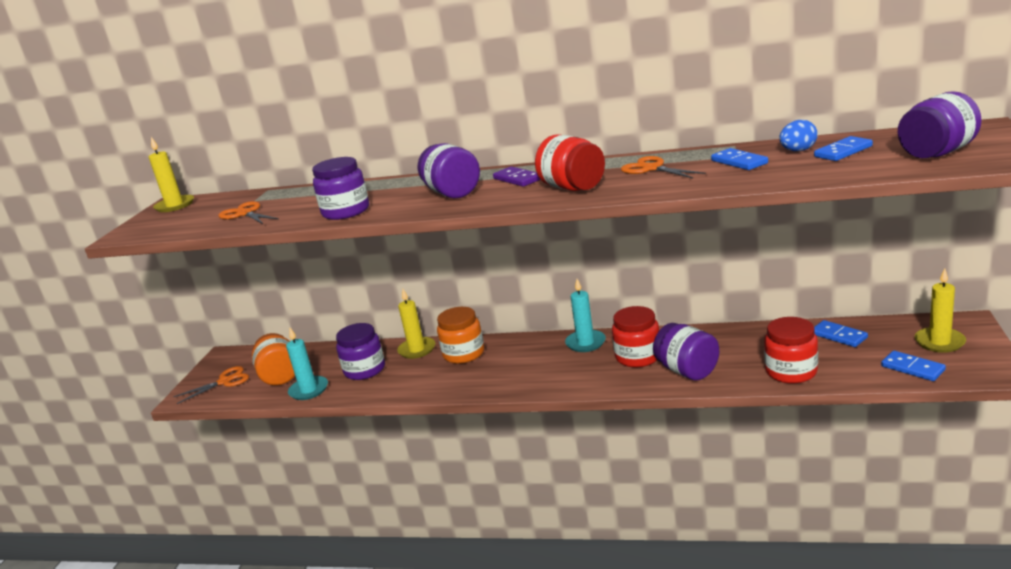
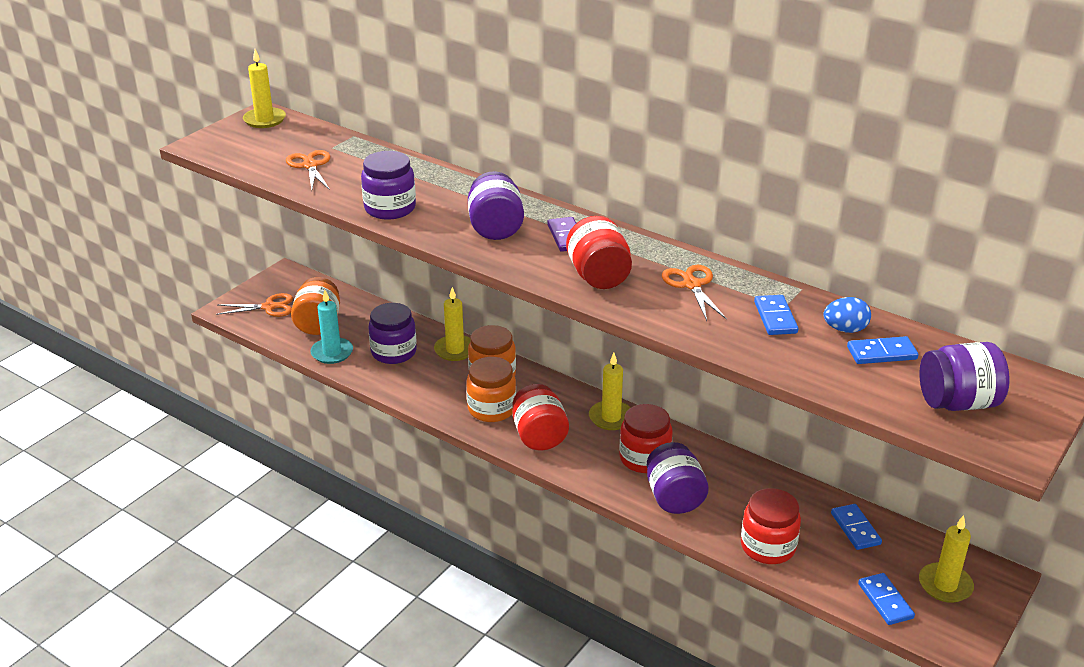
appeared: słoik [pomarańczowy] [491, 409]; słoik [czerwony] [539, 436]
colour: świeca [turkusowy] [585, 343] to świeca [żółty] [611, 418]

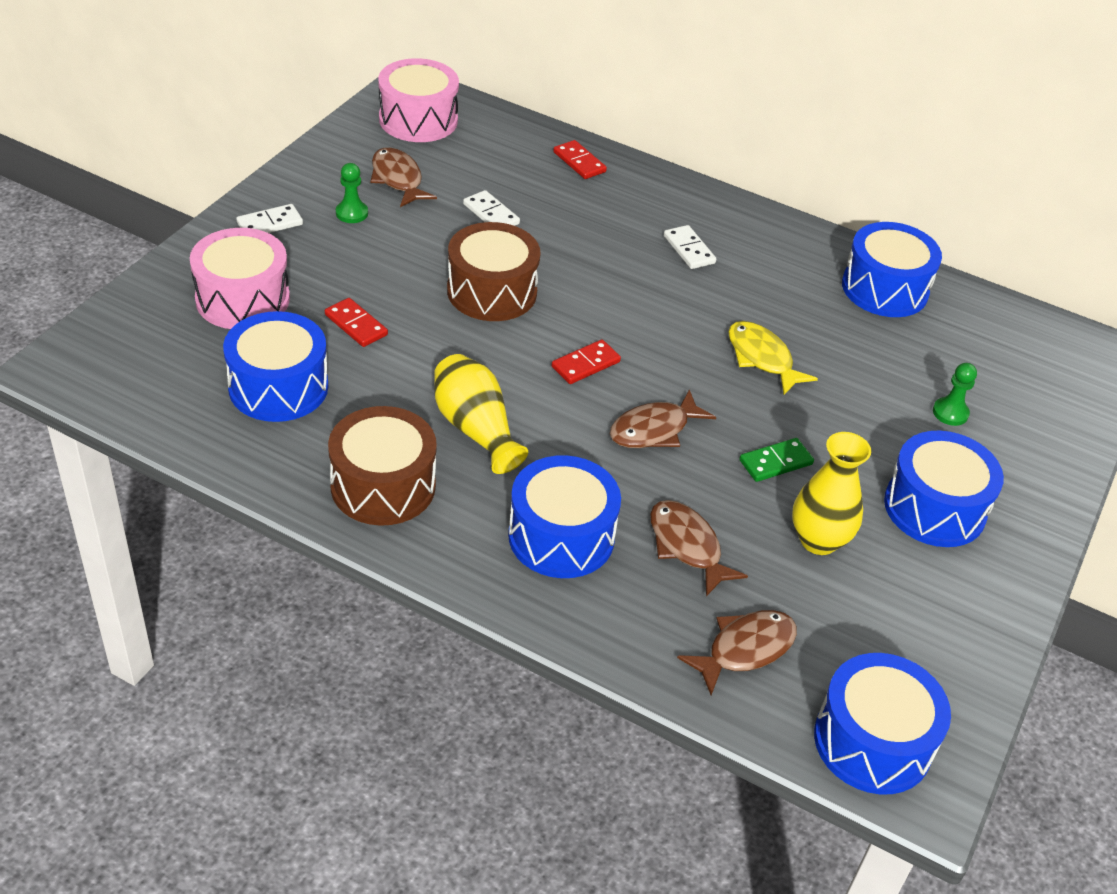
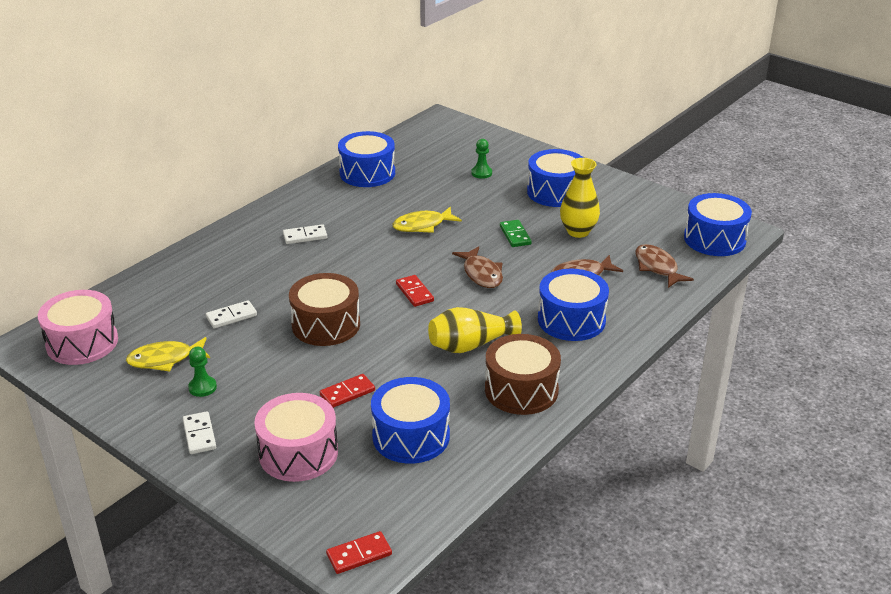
relocated: kostka domina [czerwony] [579, 162] to [359, 555]
colour: ryba [brązowy] [398, 179] to ryba [żółty] [165, 359]

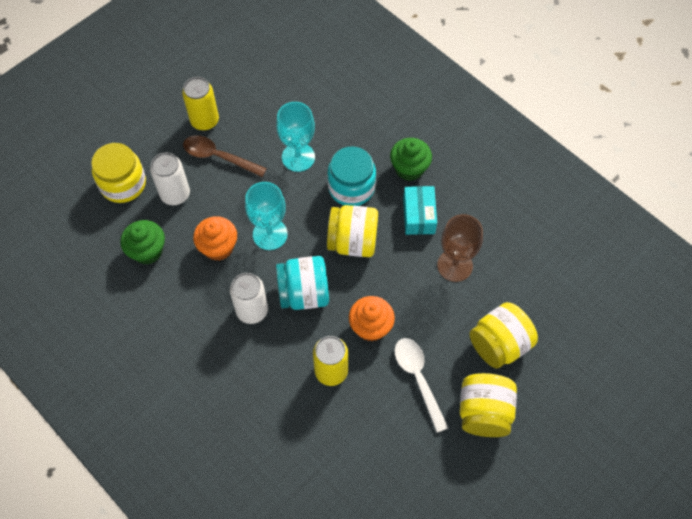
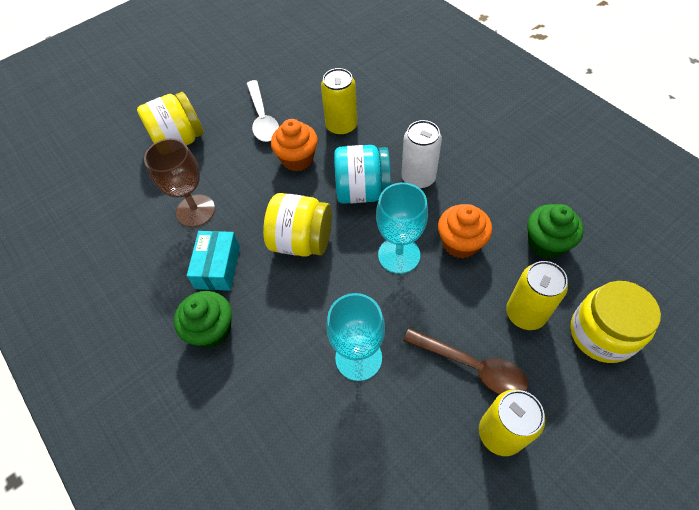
missing: słoik [turkusowy] [351, 187]; słoik [żółty] [484, 412]
colour: puszka [biały] [175, 194] to puszka [żółty] [525, 313]

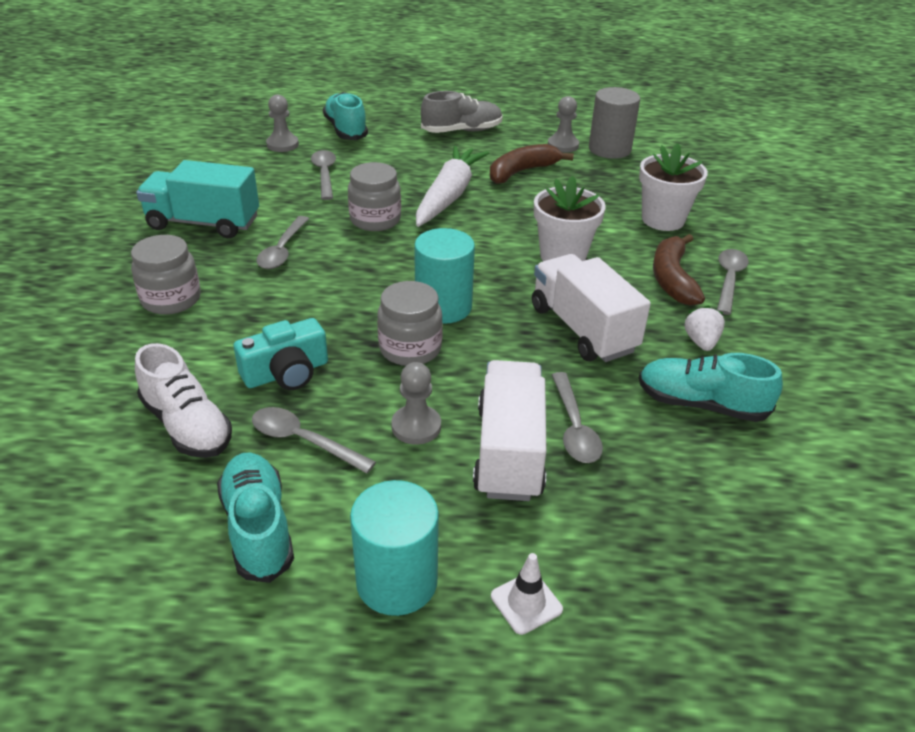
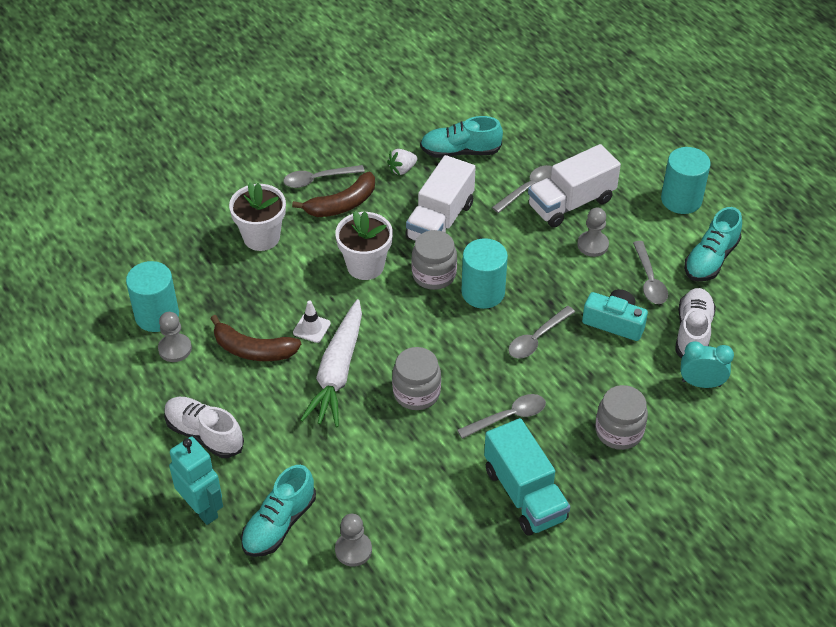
appeared: robot [turkusowy] [202, 509]; budzik [turkusowy] [701, 383]
relocated: łyżka [szary] [324, 174] to [537, 339]; słoik [szary] [410, 348] to [434, 275]; pachołek [biały] [526, 603] to [311, 328]
colour: but [szary] [462, 131] to but [biały] [204, 434]; walec [szary] [609, 149] to walec [turkusowy] [157, 315]
spun: marchewka [biały] [449, 196] = [337, 372] 60 degrees counterclockwise; but [turkusowy] [701, 404] = [460, 151] 105 degrees clockwise

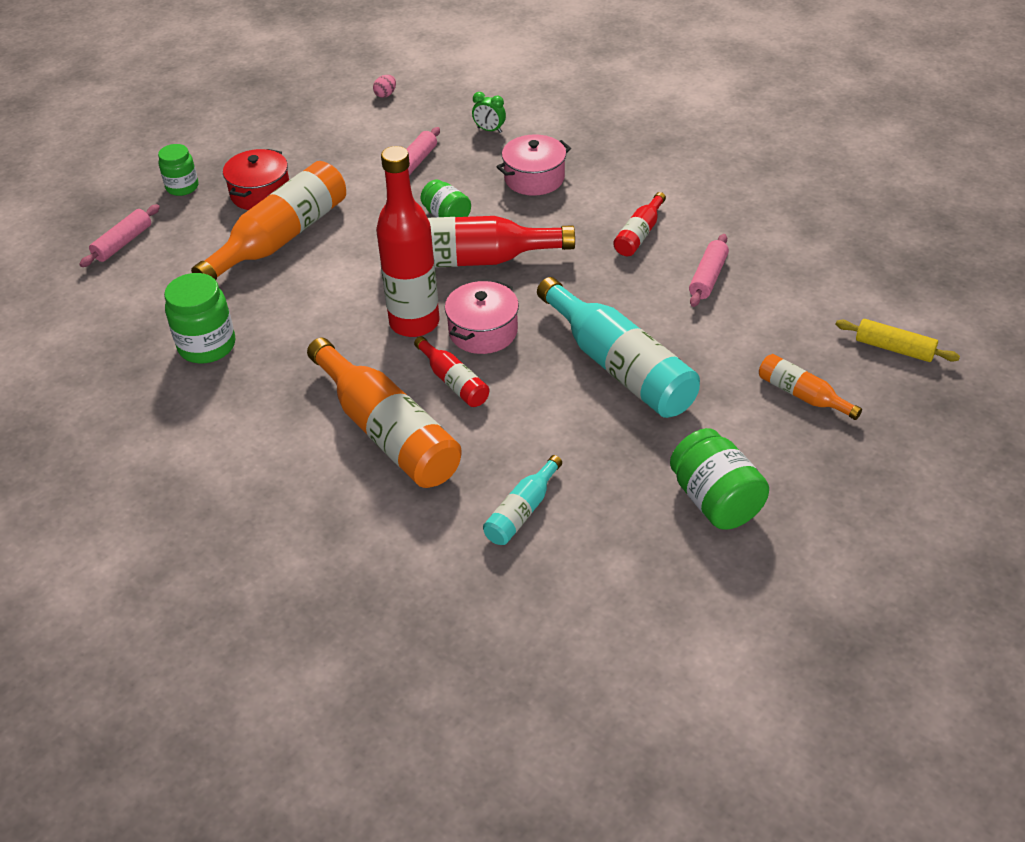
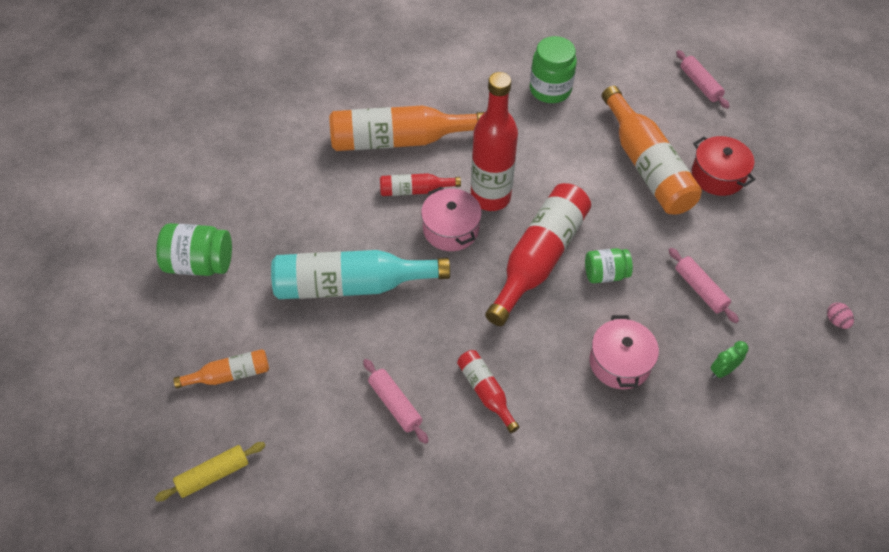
missing: słoik [zielony] [182, 187]; butelka [turkusowy] [522, 511]

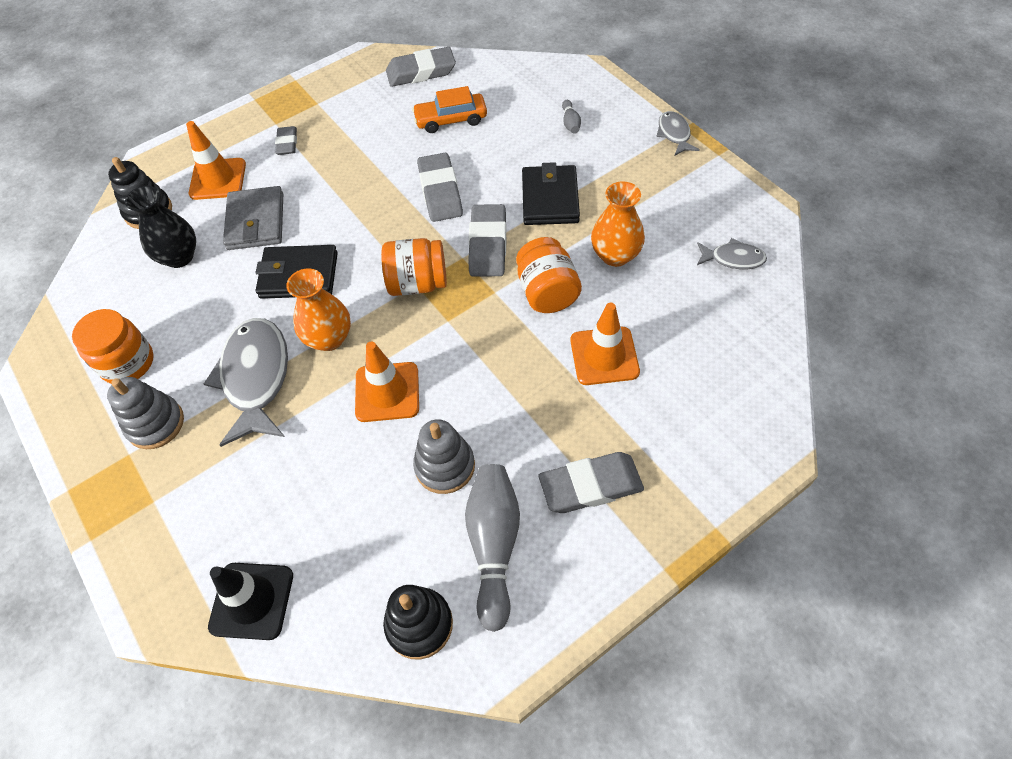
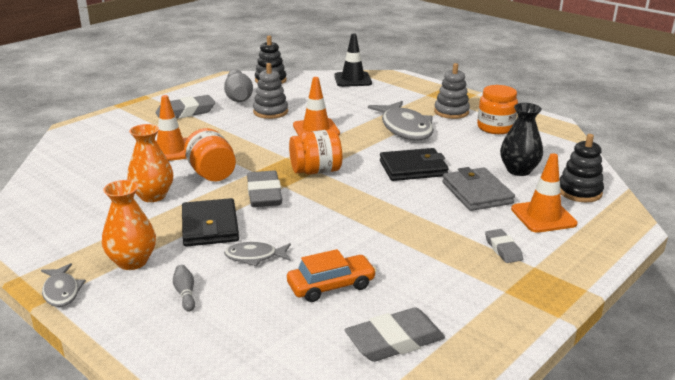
missing: gumka do mazania [szary] [440, 192]
relocated: wazon [pomarańczowy] [329, 338] to [132, 261]; ryba [szary] [733, 259] to [255, 257]

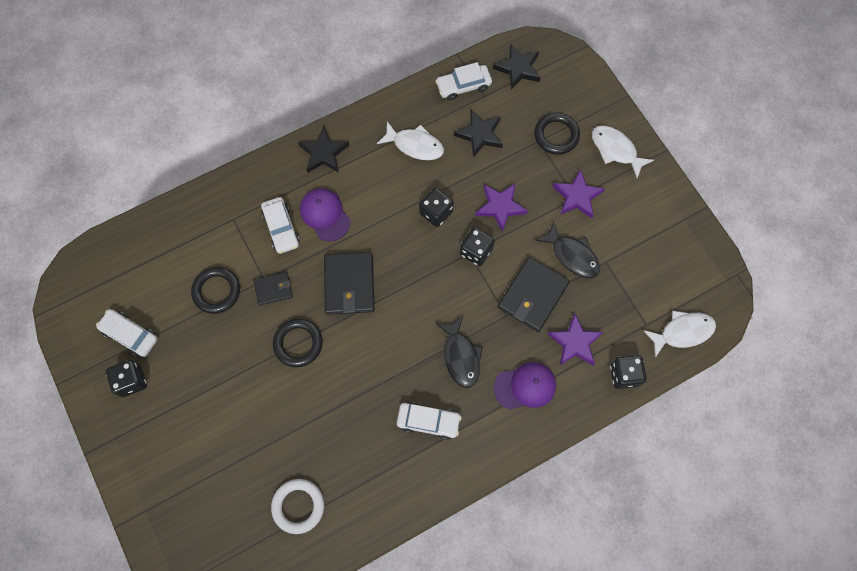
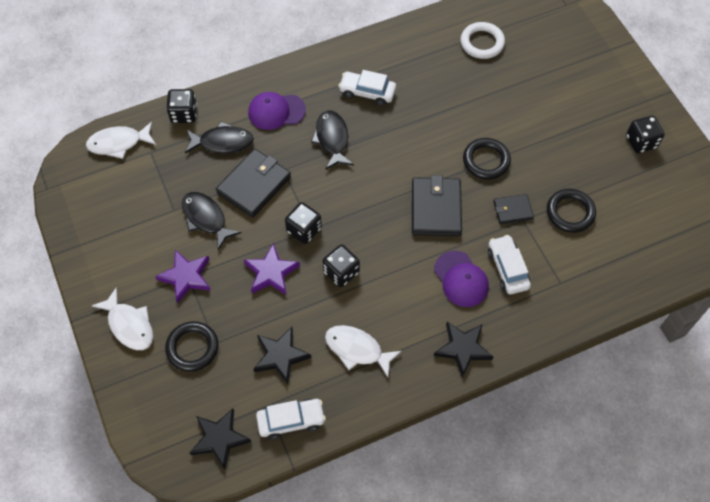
missing: samochód [biały] [130, 335]
exchanged: gwiazda [fioletowy] [575, 342] to ryba [czarny] [222, 142]

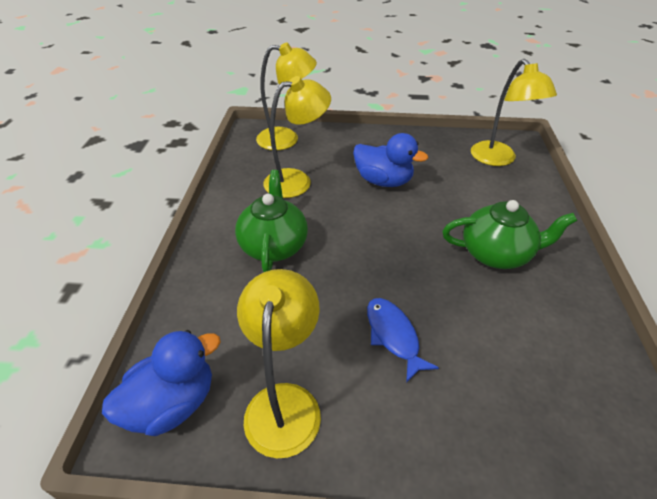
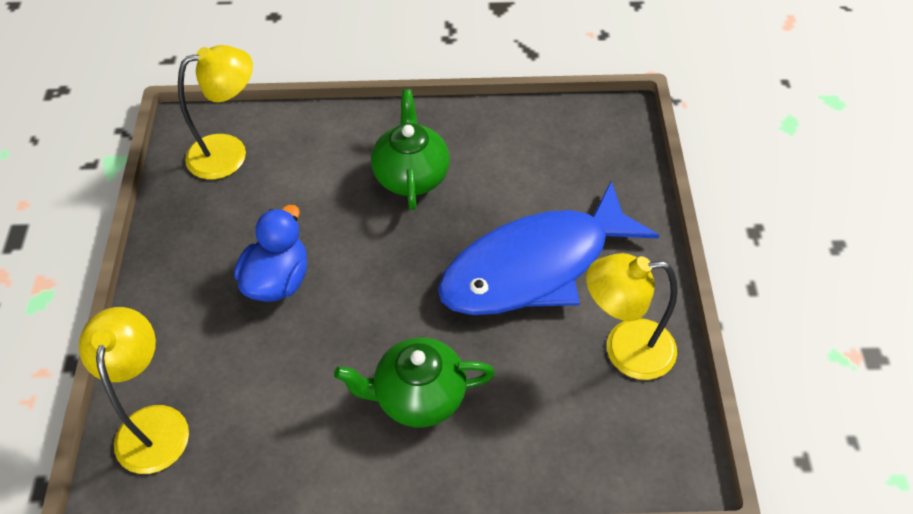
missing: kaczka [niebieski] [172, 403]; lampka [żółty] [297, 180]
size: ryba [niebieski] [393, 336] = [535, 266] x2.38

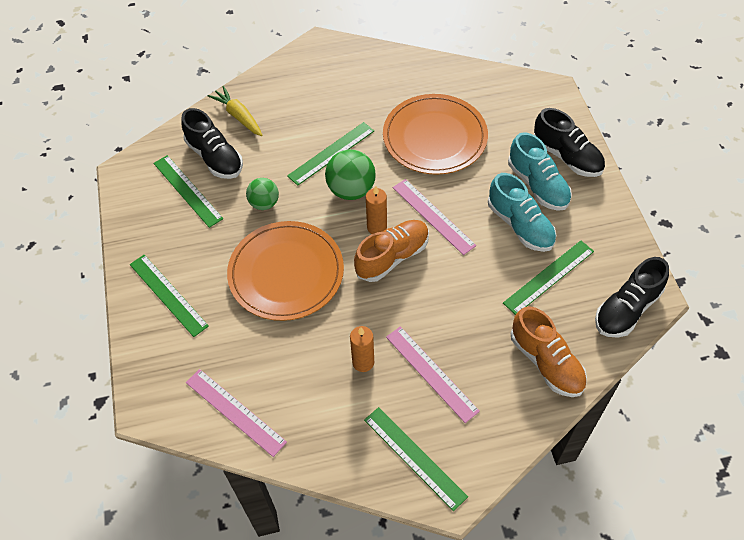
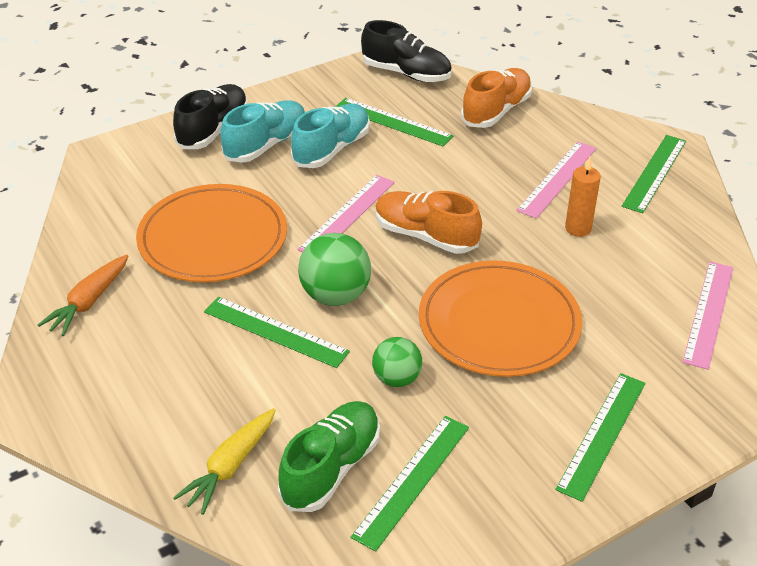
missing: świeca [pomarańczowy] [377, 227]
appeared: marchewka [pomarańczowy] [89, 302]
colour: but [czarny] [215, 157] to but [zielony] [331, 468]

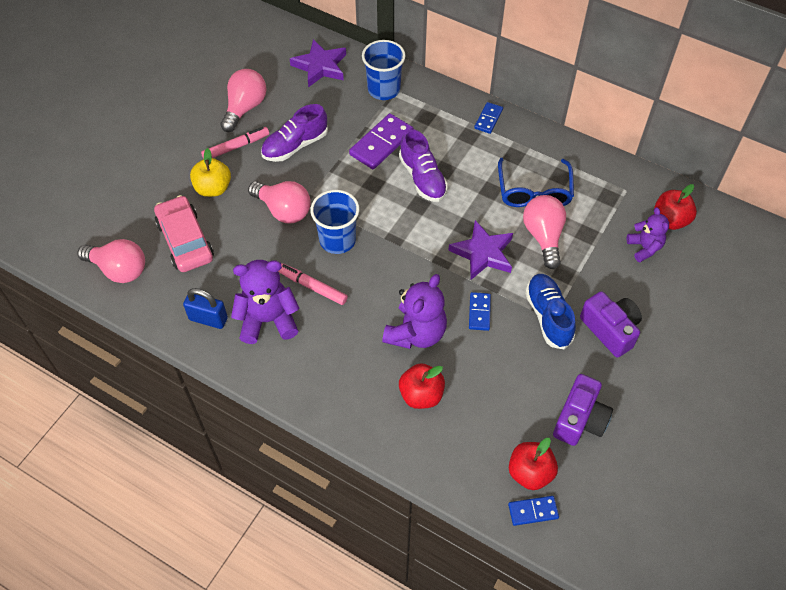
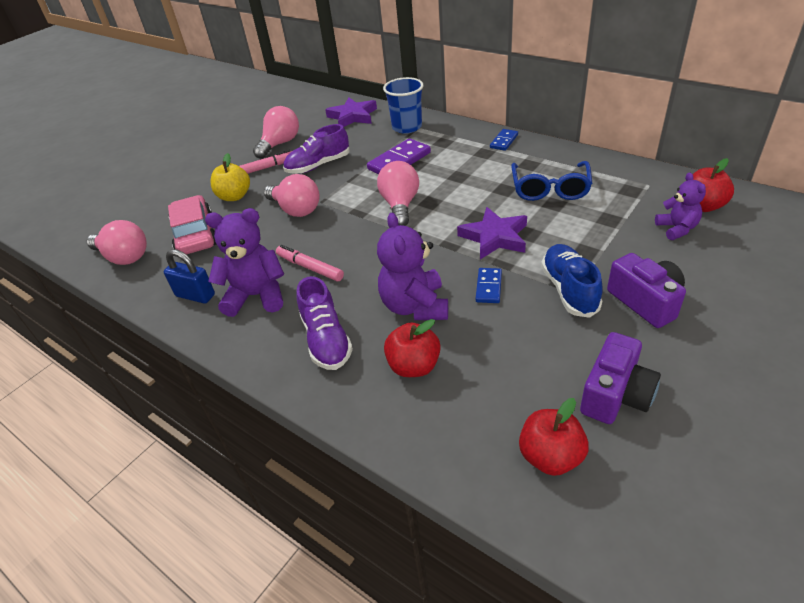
missing: szklanka [niebieski] [337, 240]; kostka domina [niebieski] [533, 511]
relocated: but [fioletowy] [422, 178] to [326, 340]; żarówka [różowy] [543, 236] to [400, 205]
spun: miś [fioletowy] [416, 333] = [415, 306] 135 degrees clockwise

